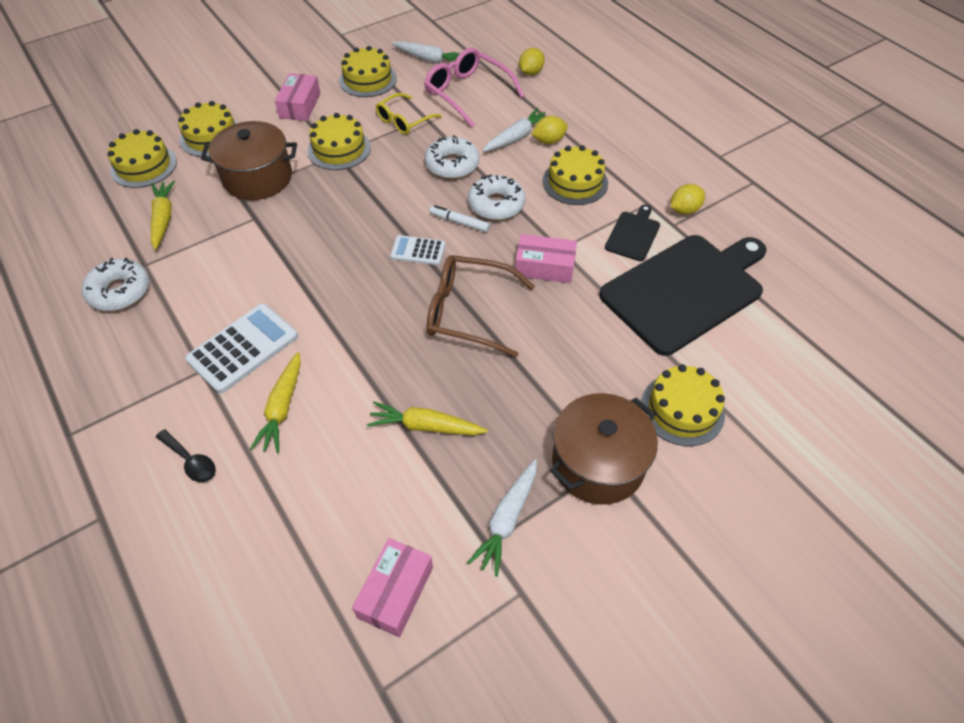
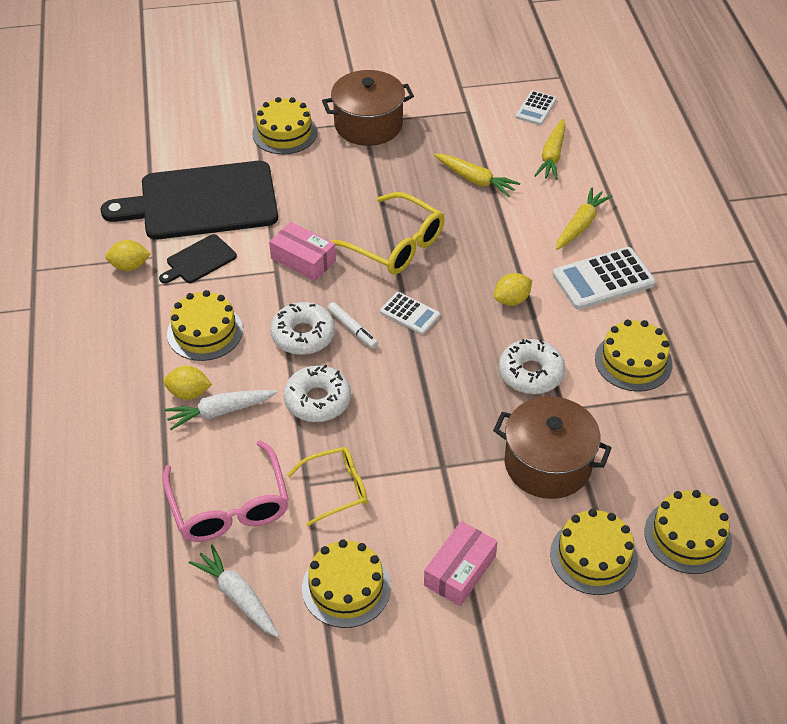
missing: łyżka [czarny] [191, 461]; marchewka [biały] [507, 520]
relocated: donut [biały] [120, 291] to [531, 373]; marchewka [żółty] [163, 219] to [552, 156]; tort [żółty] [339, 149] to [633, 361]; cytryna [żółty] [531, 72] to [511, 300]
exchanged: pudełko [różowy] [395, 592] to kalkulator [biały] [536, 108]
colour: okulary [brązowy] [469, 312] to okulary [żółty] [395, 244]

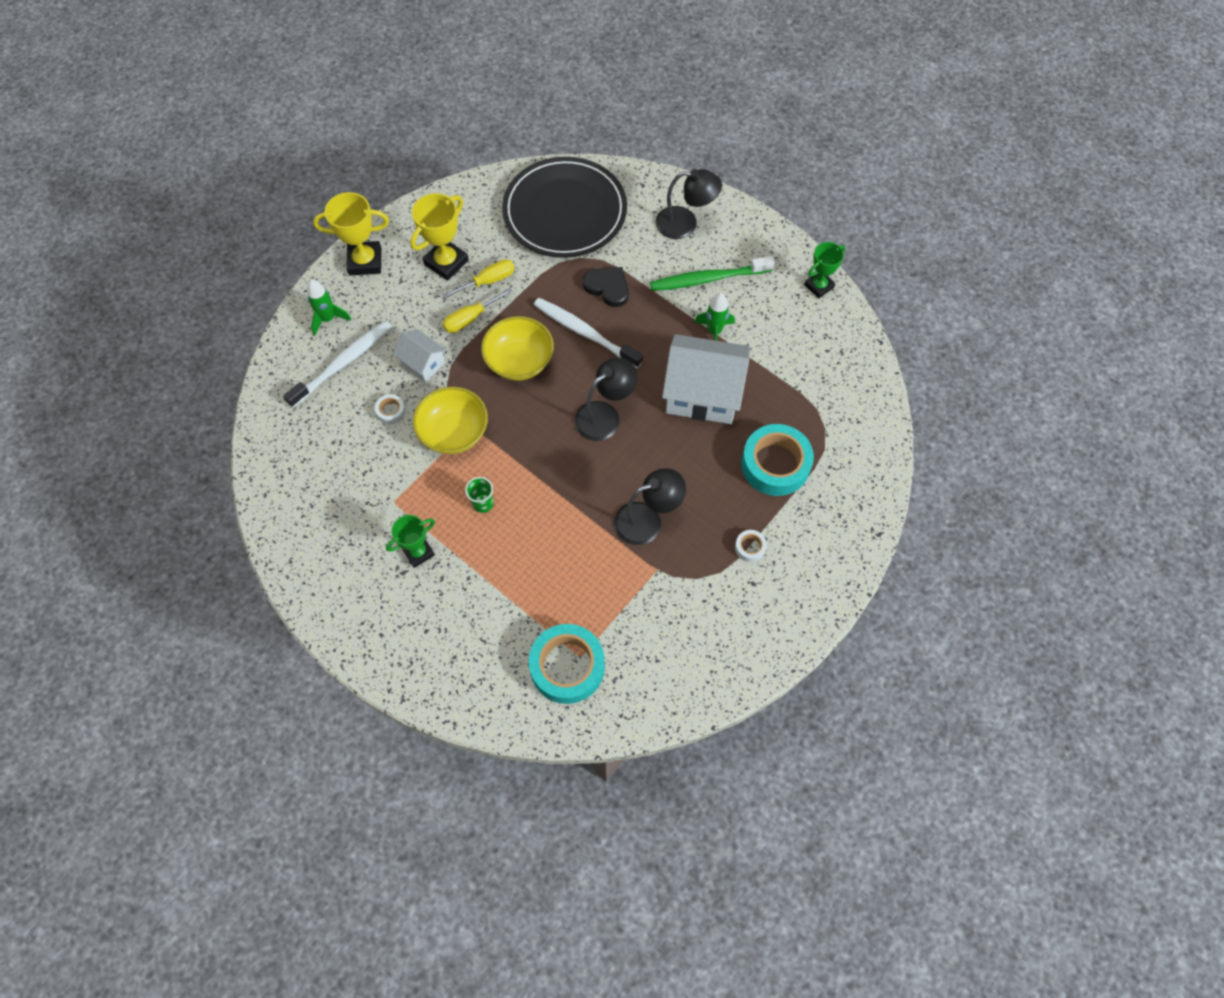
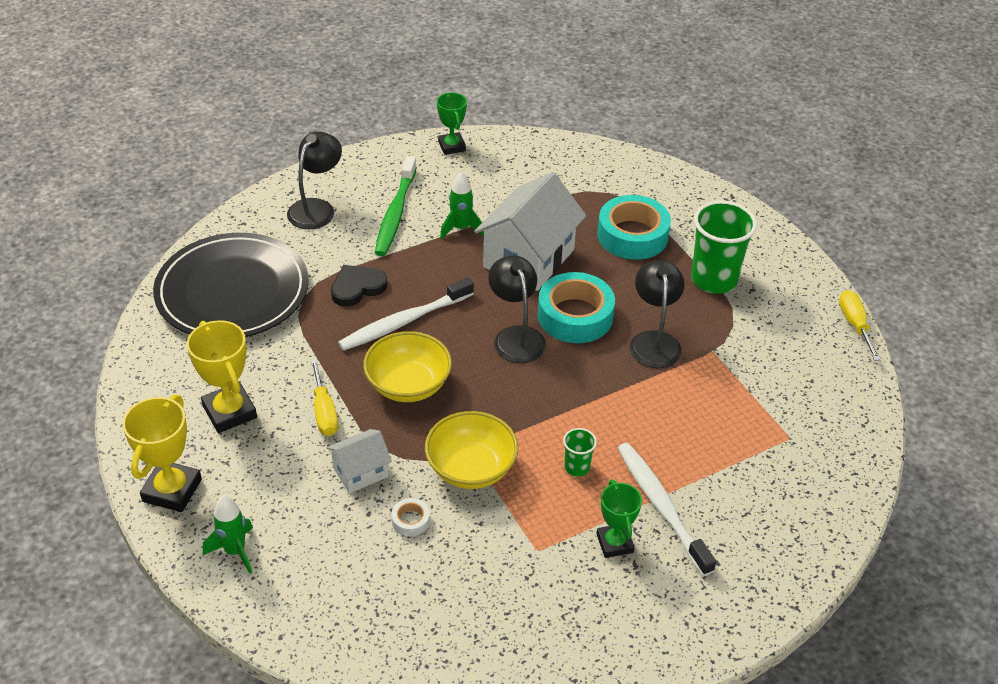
relocated: szczoteczka do zębów [biały] [343, 363] to [661, 506]; śrubokręt [żółty] [488, 281] to [854, 325]; taśma klejąca [turkusowy] [567, 666] to [575, 316]
exchanged: taśma klejąca [biały] [750, 547] to szklanka [zielony] [714, 279]

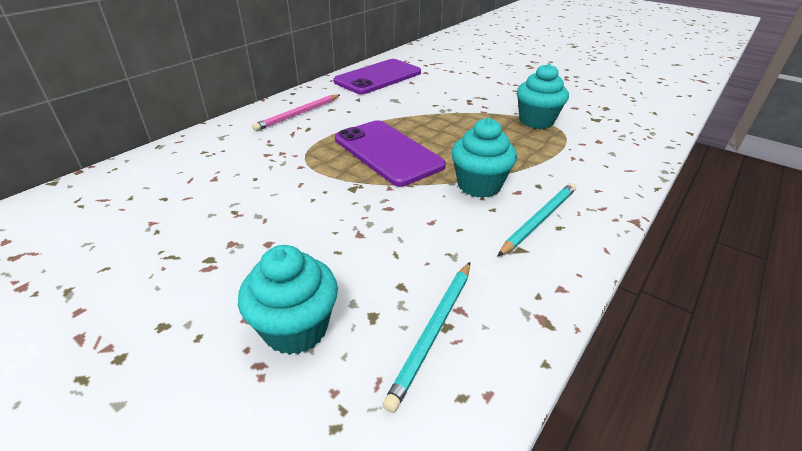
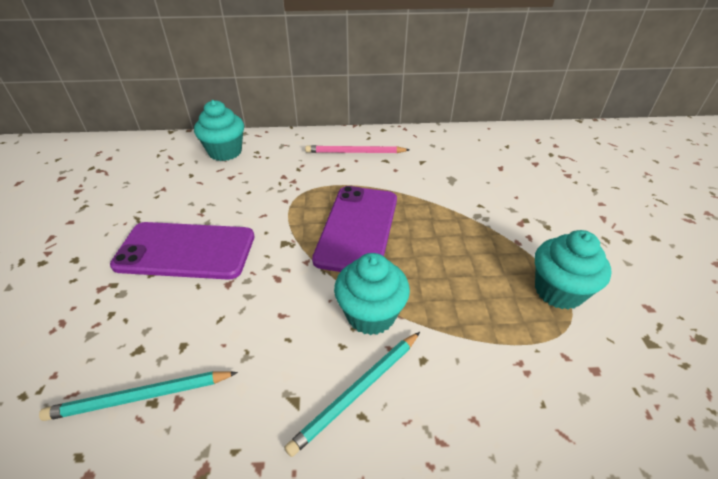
relocated: muffinka [turkusowy] [296, 328] to [225, 152]; telefon [fioletowy] [378, 77] to [185, 251]
spun: ołówek [turkusowy] [539, 220] = [357, 392] 135 degrees clockwise

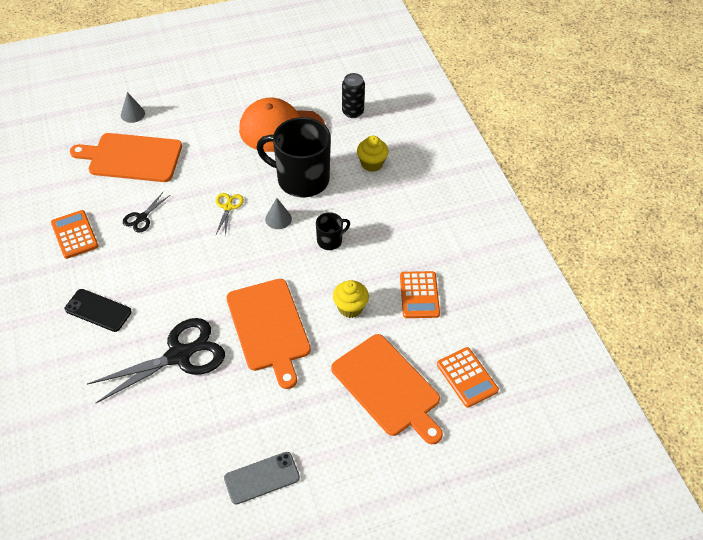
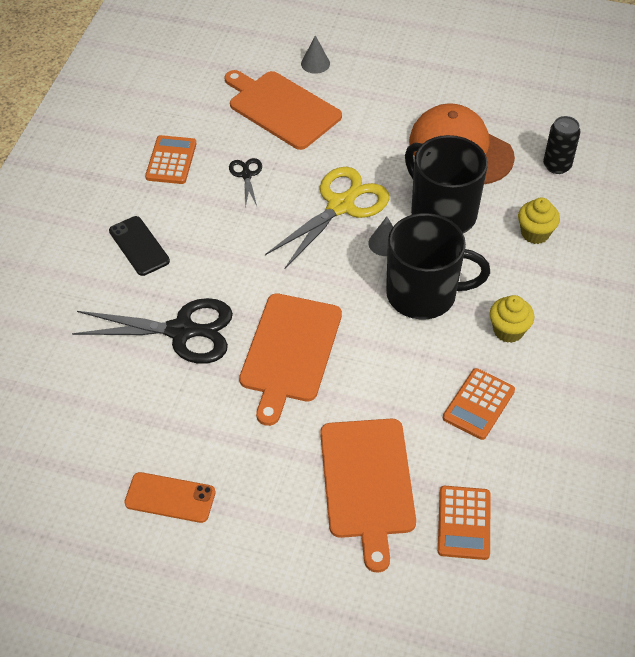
relocated: muffinka [żółty] [350, 308] to [508, 330]
colour: telefon [szary] [261, 478] to telefon [pomarańczowy] [170, 497]
spun: nożyczki [czarny] [141, 218] = [246, 175] 105 degrees clockwise
size: nożyczki [żółty] [228, 207] = [341, 205] x2.12; kubek [czarny] [330, 240] = [423, 294] x2.17

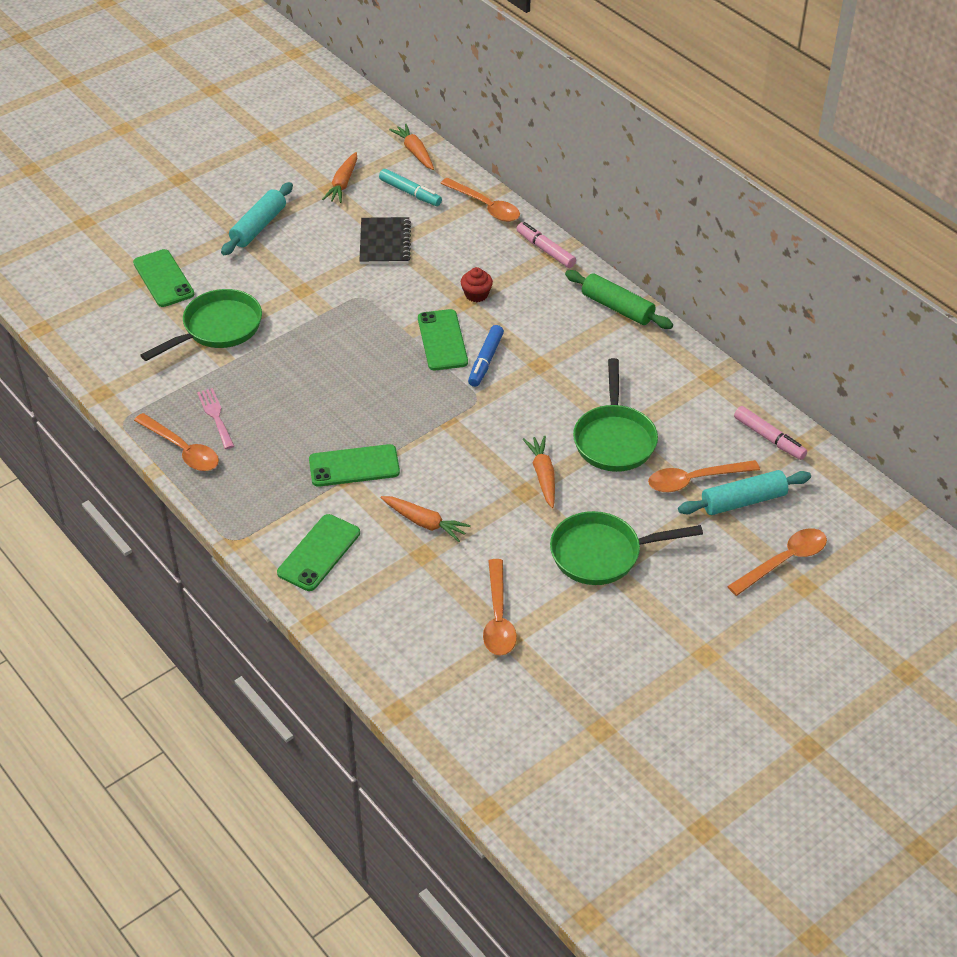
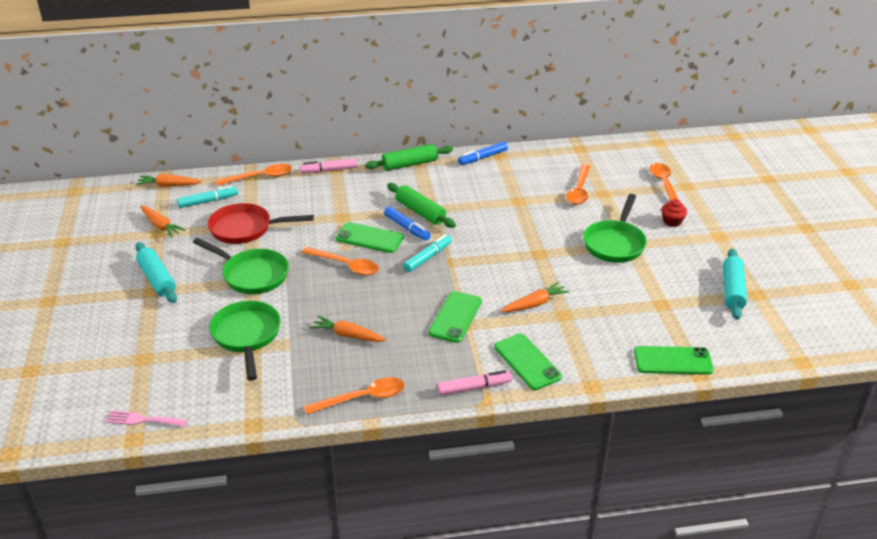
appeared: wałek do ciasta [zielony] [420, 212]; flamaster [turkusowy] [428, 257]; flamaster [niebieski] [483, 157]
relocated: telefon [zielony] [163, 278] to [673, 361]; widelec [różowy] [215, 416] to [142, 420]; muffinka [czerwony] [476, 294] to [672, 221]; łyżka [pomarańczowy] [498, 617] to [346, 265]; marchewka [pomarańczowy] [543, 475] to [348, 335]; patelnia [zielony] [614, 439] to [252, 275]; wałek do ciasta [turkusowy] [743, 501] to [732, 290]; flamaster [różowy] [769, 438] to [474, 387]
exchanged: zeszyt [czarny] [385, 243] to patelnia [czerwony] [246, 229]

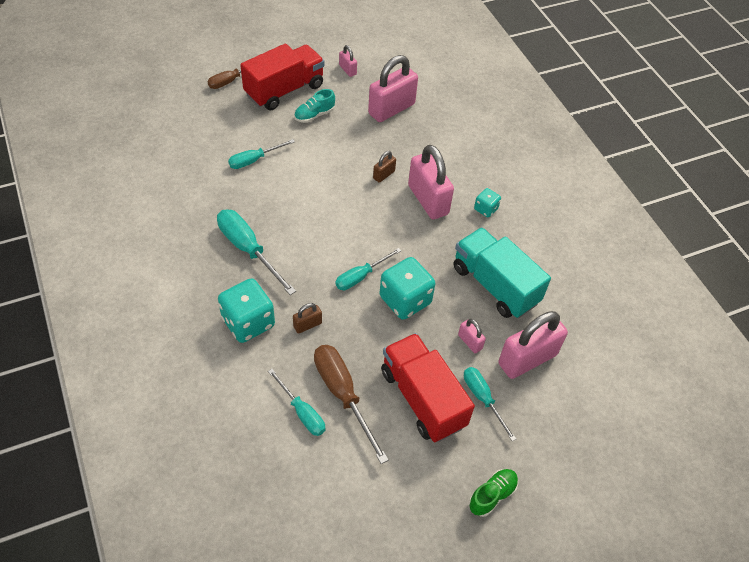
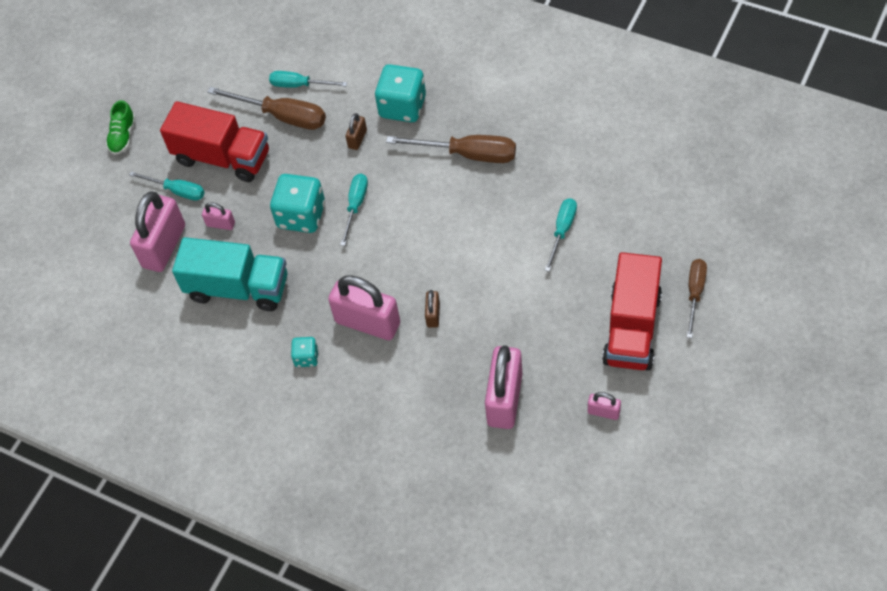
missing: but [turkusowy] [314, 115]
colour: śrubokręt [turkusowy] [248, 249] to śrubokręt [brązowy] [468, 154]

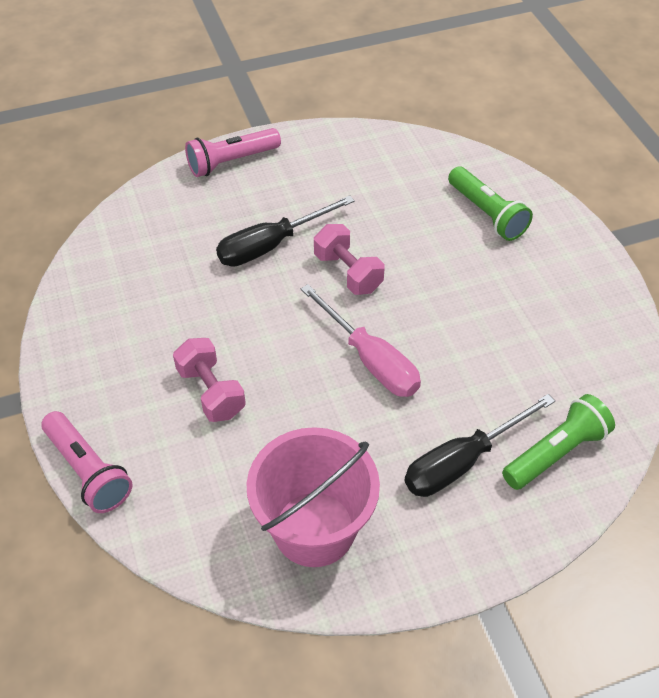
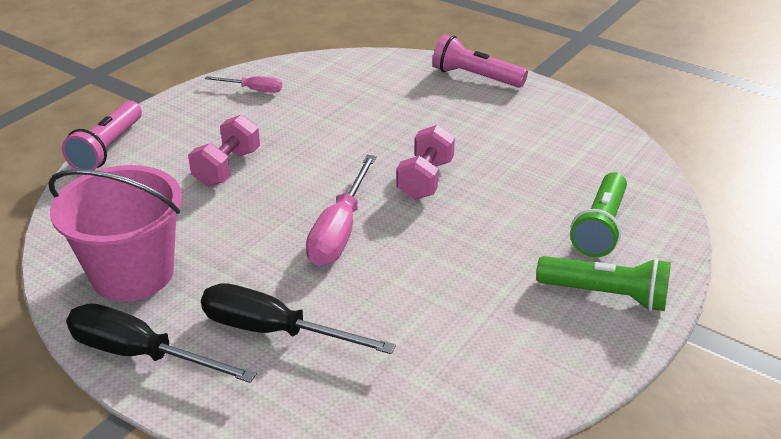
appeared: śrubokręt [różowy] [253, 90]
relocated: śrubokręt [czarny] [271, 245] to [140, 354]; latarka [zielony] [556, 452] to [606, 295]

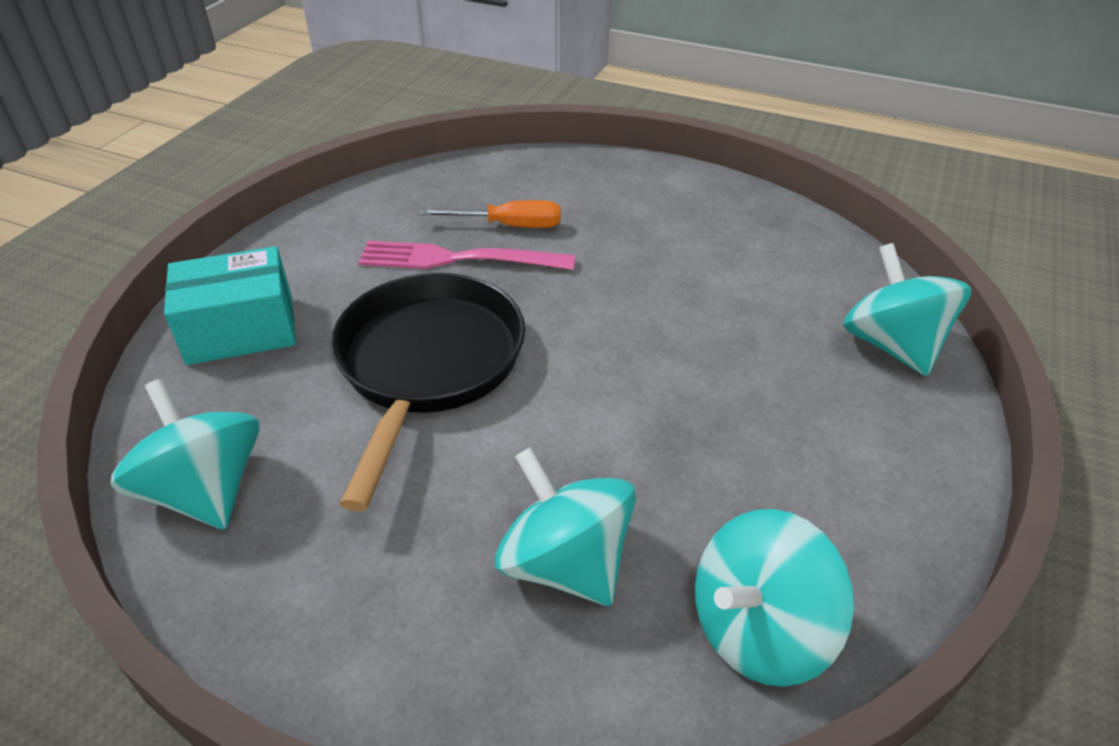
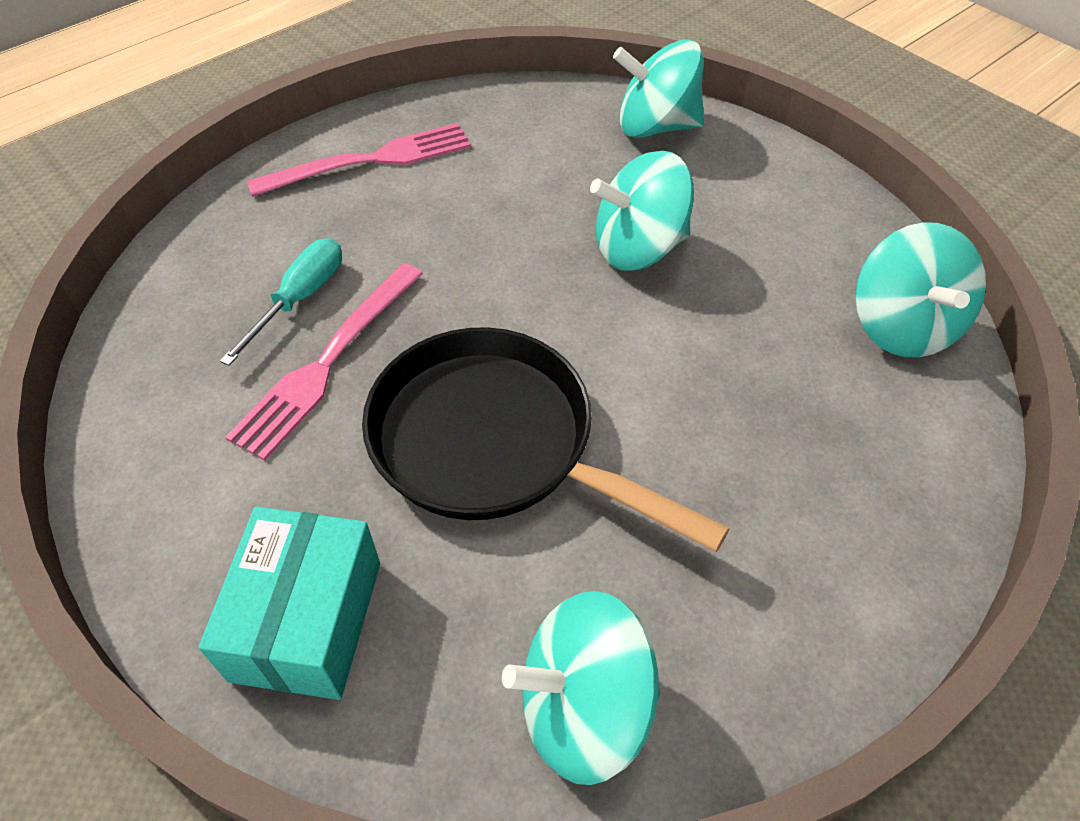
appeared: widelec [różowy] [372, 160]
relocated: bączek [turkusowy] [565, 563] to [638, 248]
colour: śrubokręt [pomarańczowy] [509, 226] to śrubokręt [turkusowy] [300, 299]

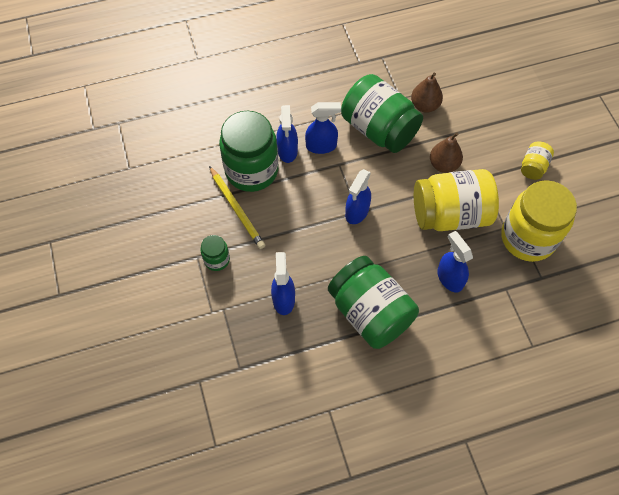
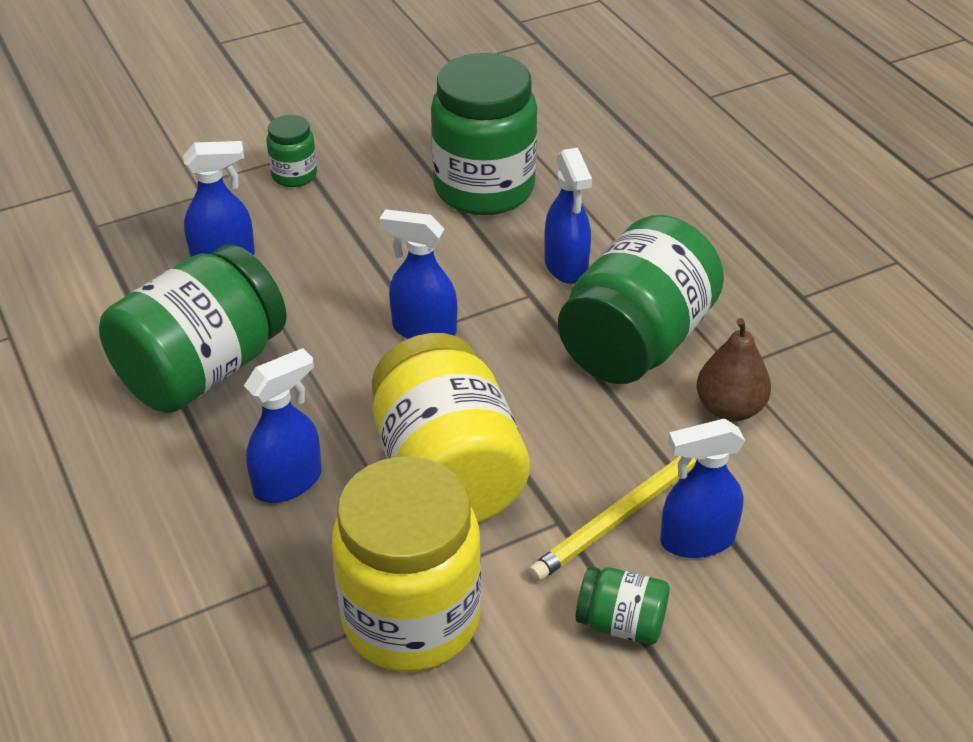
missing: gruszka [brązowy] [443, 164]
relocated: ołówek [żółty] [237, 209] to [622, 515]; spryskiwacz [niebieski] [287, 151] to [696, 540]
colour: słoik [żółty] [533, 167] to słoik [zielony] [621, 623]

